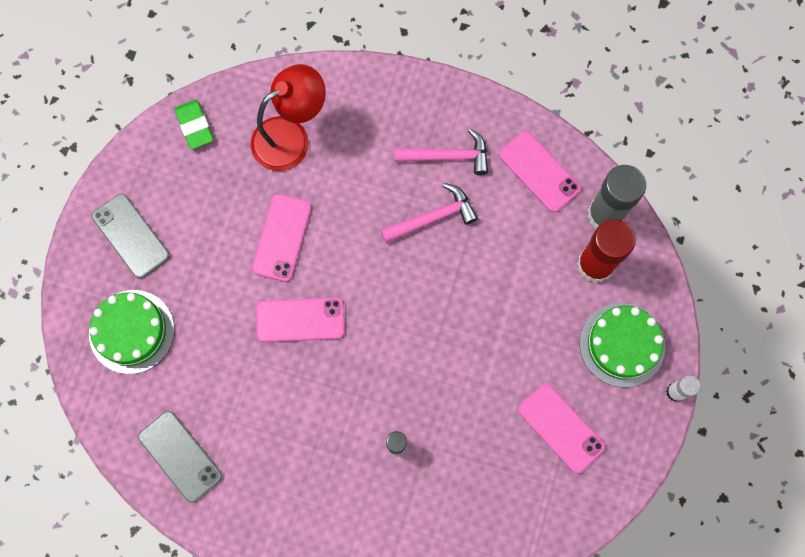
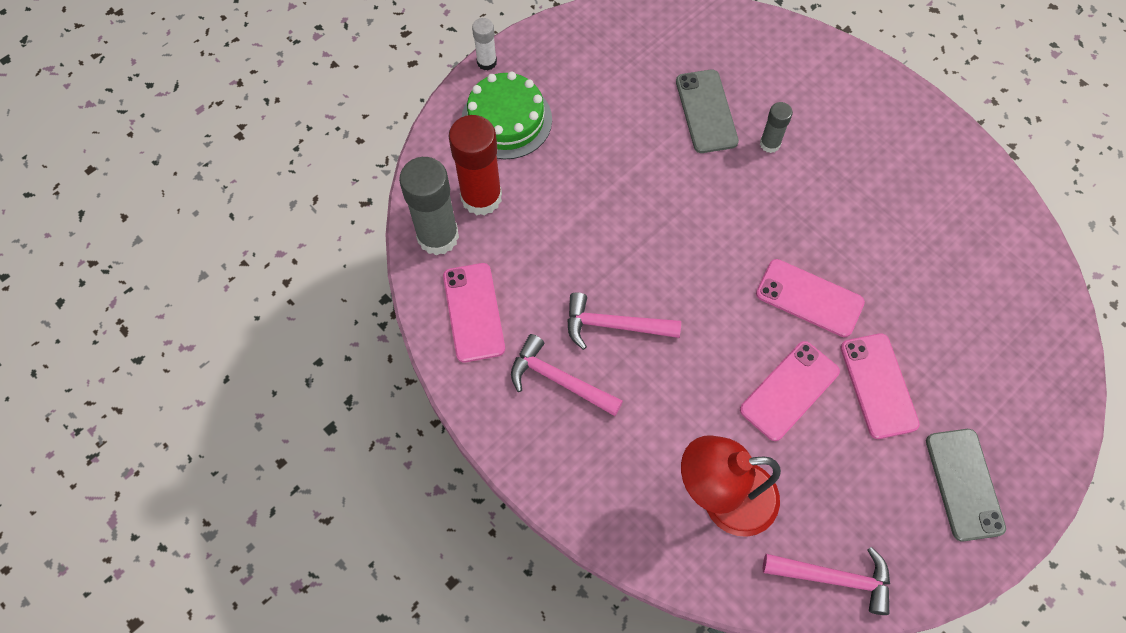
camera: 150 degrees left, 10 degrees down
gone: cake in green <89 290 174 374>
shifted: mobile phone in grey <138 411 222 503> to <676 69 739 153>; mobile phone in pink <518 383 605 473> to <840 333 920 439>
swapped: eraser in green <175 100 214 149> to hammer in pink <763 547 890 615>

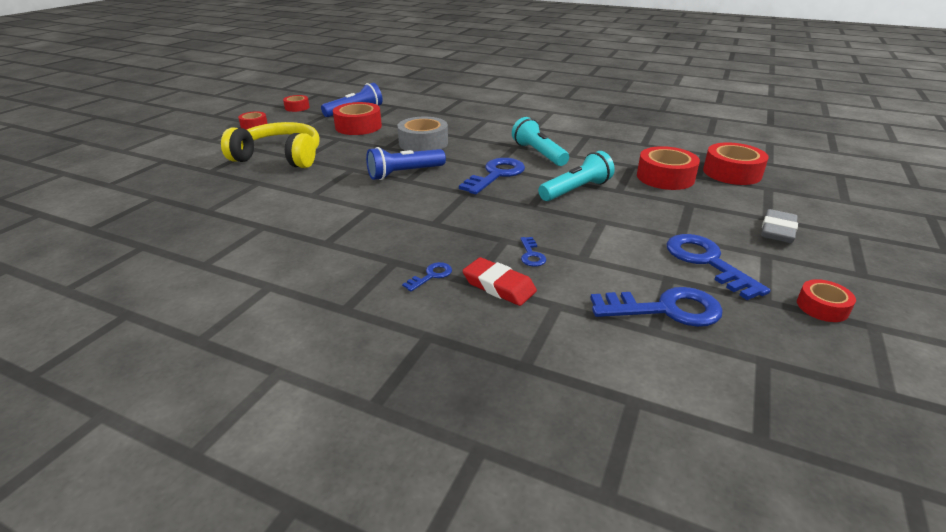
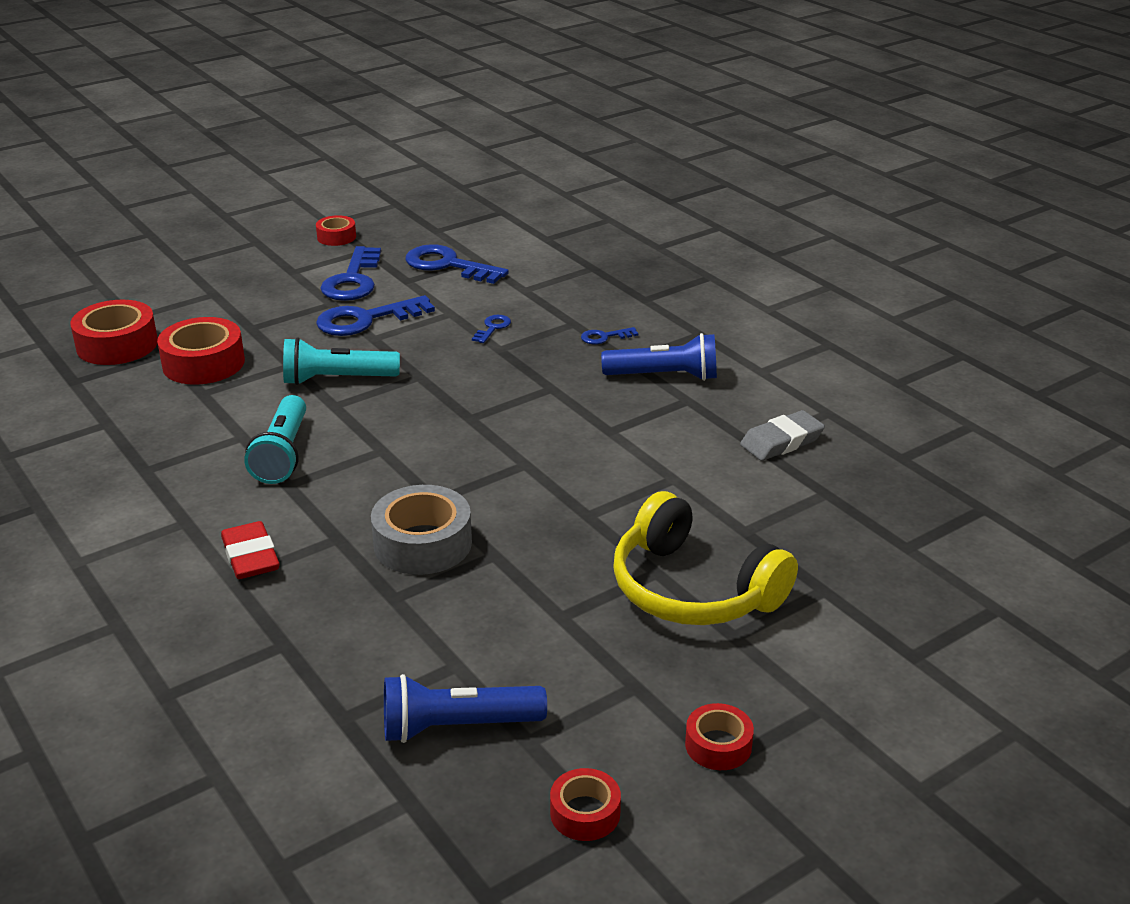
camera: 150 degrees left, 0 degrees up
gone: sticky tape in red <333 102 382 135>
shifted: eraser in red <462 257 537 306> to <221 521 280 579>; door key in blue <459 158 525 194> to <316 295 435 336>; pocket torch in blue <366 147 446 180> to <601 333 717 381>; eraser in grey <761 209 798 243> to <740 410 825 461>

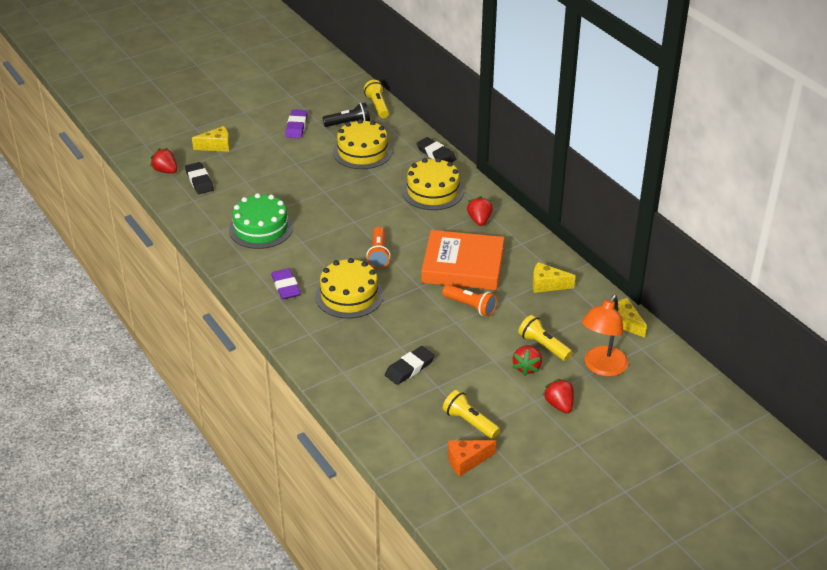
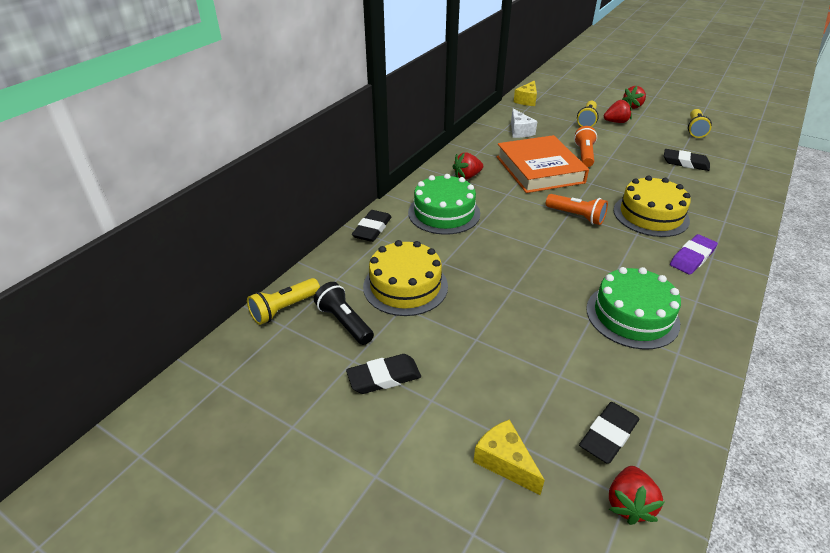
camera: 115 degrees left, 0 degrees up
gone: cheese in orange-coloured <448 440 496 477>; desk lamp in orange-coloured <582 295 628 377>
repainted: eraser in royal purple <286 109 308 138> to eraser in jet-black <346 354 421 394>; cake in yellow <402 158 464 210> to cake in green <408 174 480 235>; cheese in yellow <533 262 576 293> to cheese in snow-white <511 109 537 138>
rotated: pocket torch in orange-coloured <366 227 391 269> = <546 194 608 225> 60 degrees clockwise

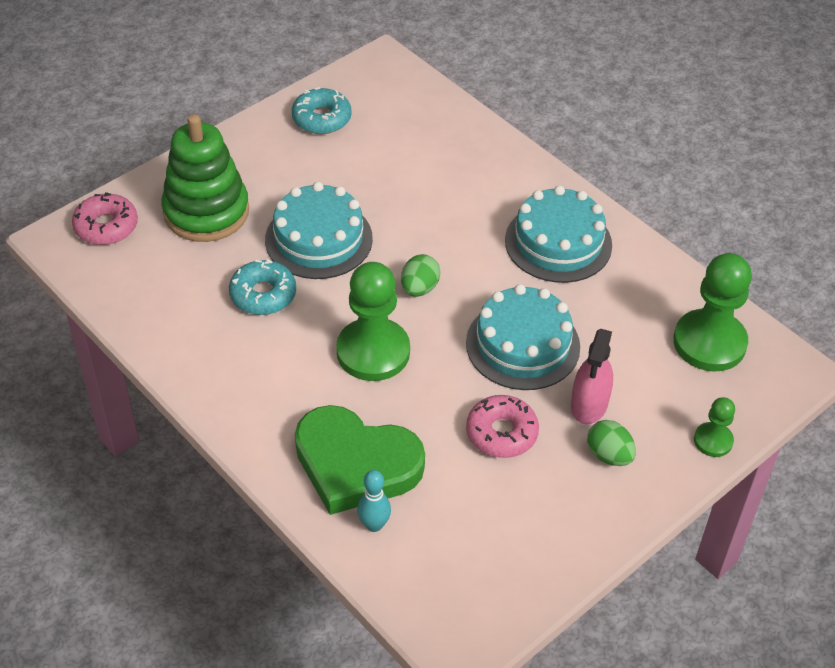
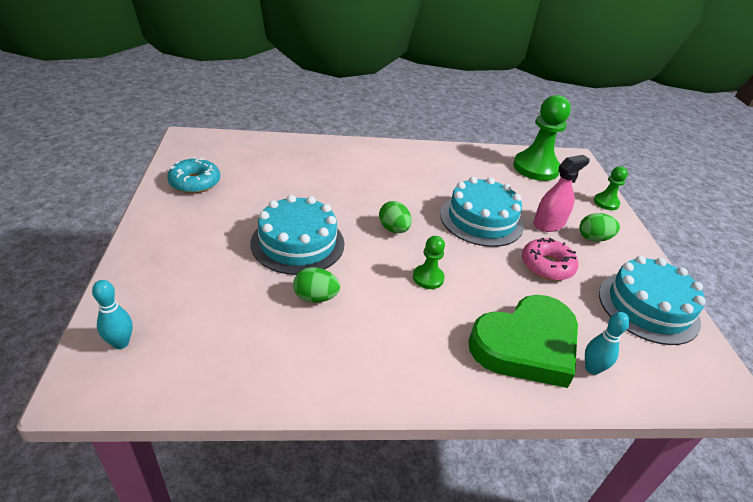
camera: 55 degrees left, 10 degrees down
gone: ring stacker in green <162 114 249 242>
shifted: cake in teal <505 185 612 283> to <599 256 706 345>
swapped: doughnut in pink <72 192 138 245> to bowling pin in teal <92 280 133 349>; doughnut in teal <229 259 296 315> to egg in green <293 267 340 303>
rotated: sprayer in pink <571 329 613 424> = <533 155 590 232> 90 degrees counterclockwise
scaled: game pawn in green <336 262 410 381> = <413 236 445 289> x0.51

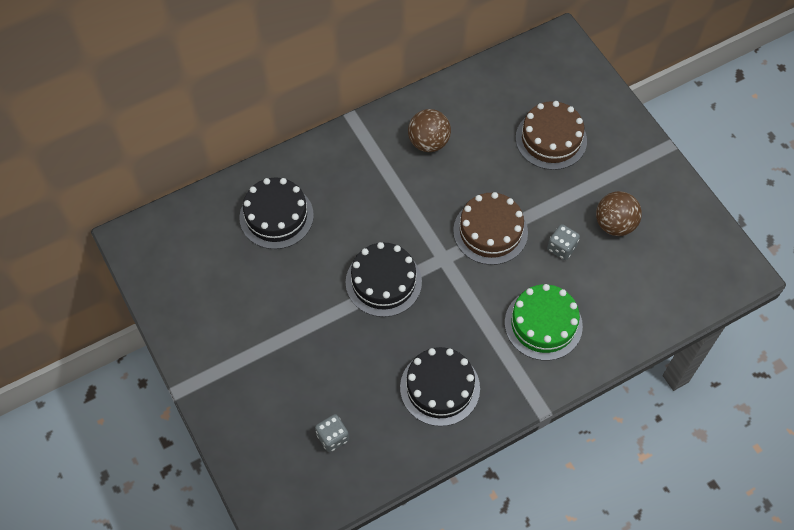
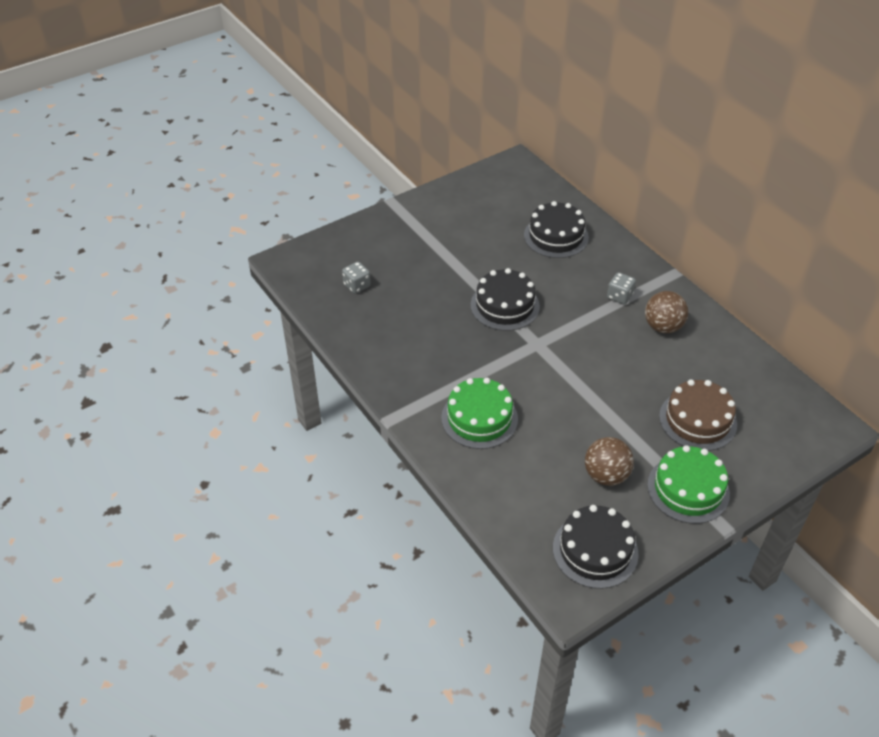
camera: 85 degrees right, 15 degrees down
gone: cake in brown <453 192 528 265>
new: cake in green <647 445 730 524>
shifted: cake in jet-black <400 347 480 426> to <553 505 639 589>; die in grey <547 224 580 260> to <607 272 636 305>

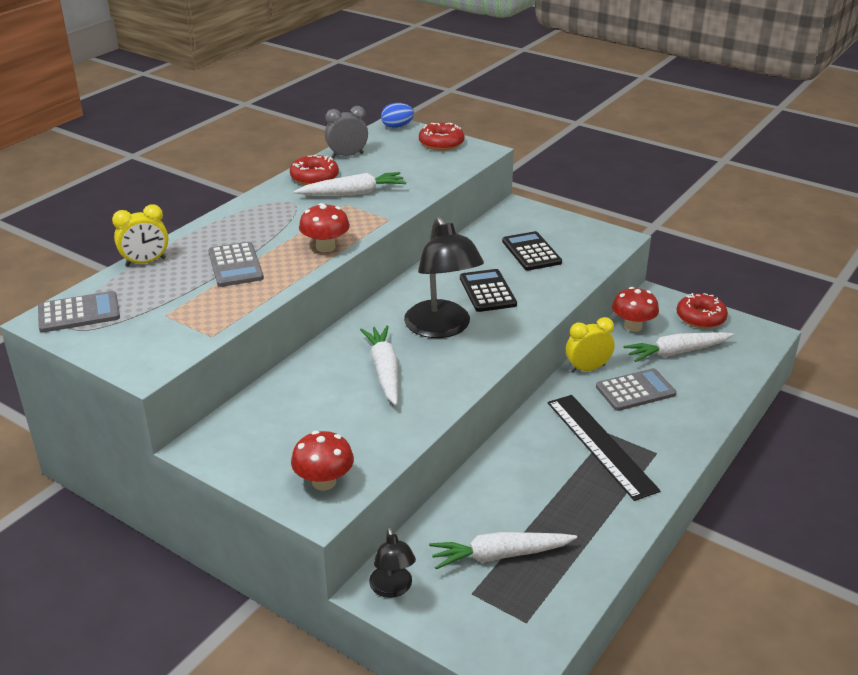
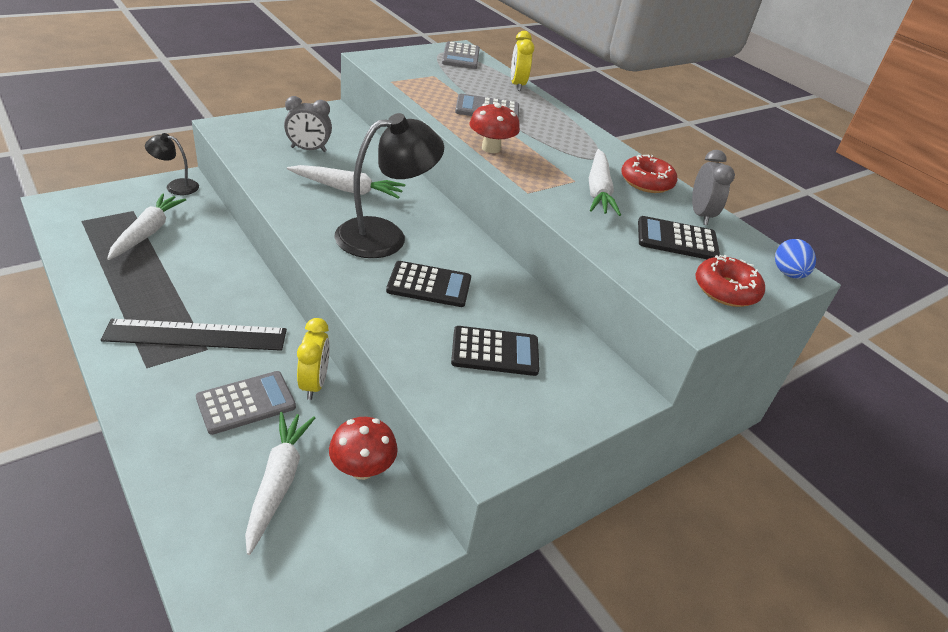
camera: 105 degrees right, 5 degrees up
gone: fungus in red <291 431 354 491>; doughnut in red <677 293 728 328>
new: alarm clock in grey <284 96 332 152>; calculator in jet-black <638 216 720 259>
rotated: calculator in grey <596 368 676 411> = <196 371 296 435> 120 degrees counterclockwise; desk lamp in jet-black <404 217 484 338> = <334 113 444 258> 150 degrees clockwise

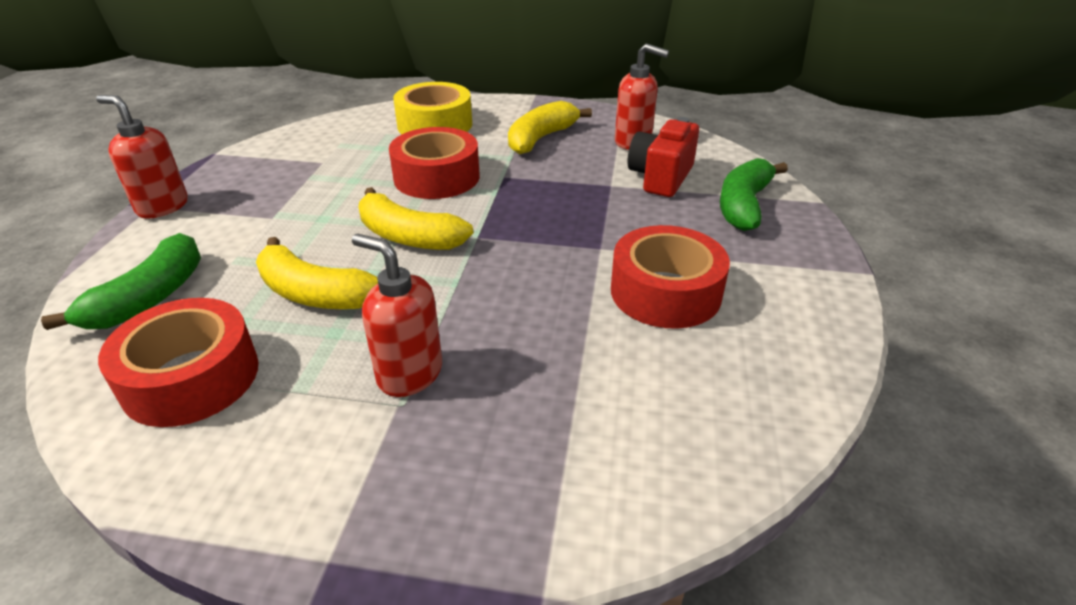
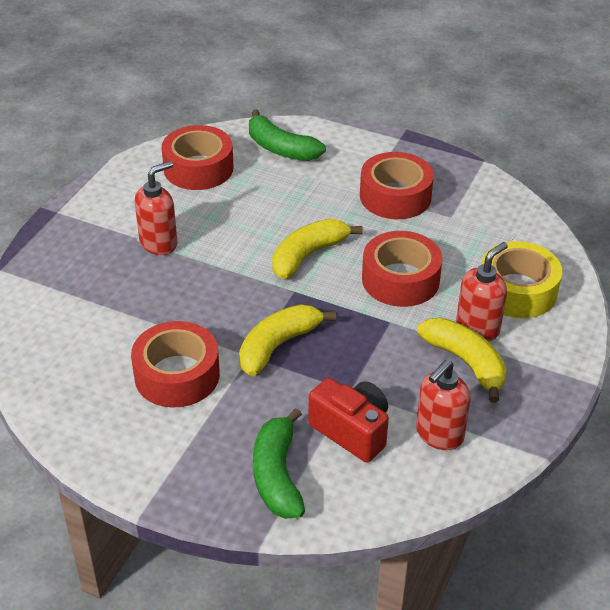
camera: 105 degrees right, 5 degrees up
new: sticky tape in red <360 152 434 219>
shifted: toy banana in yellow <256 237 378 309> to <239 304 336 376>; soap pump in red <96 95 188 219> to <456 242 508 342>
rotated: toy banana in green <720 158 788 231> = <253 408 305 519> 135 degrees counterclockwise

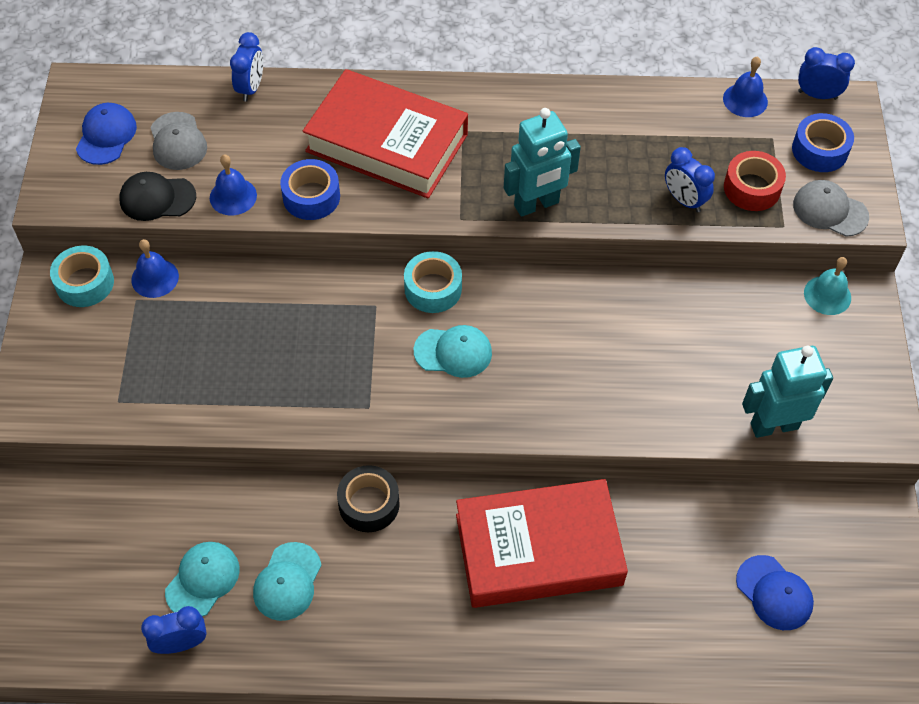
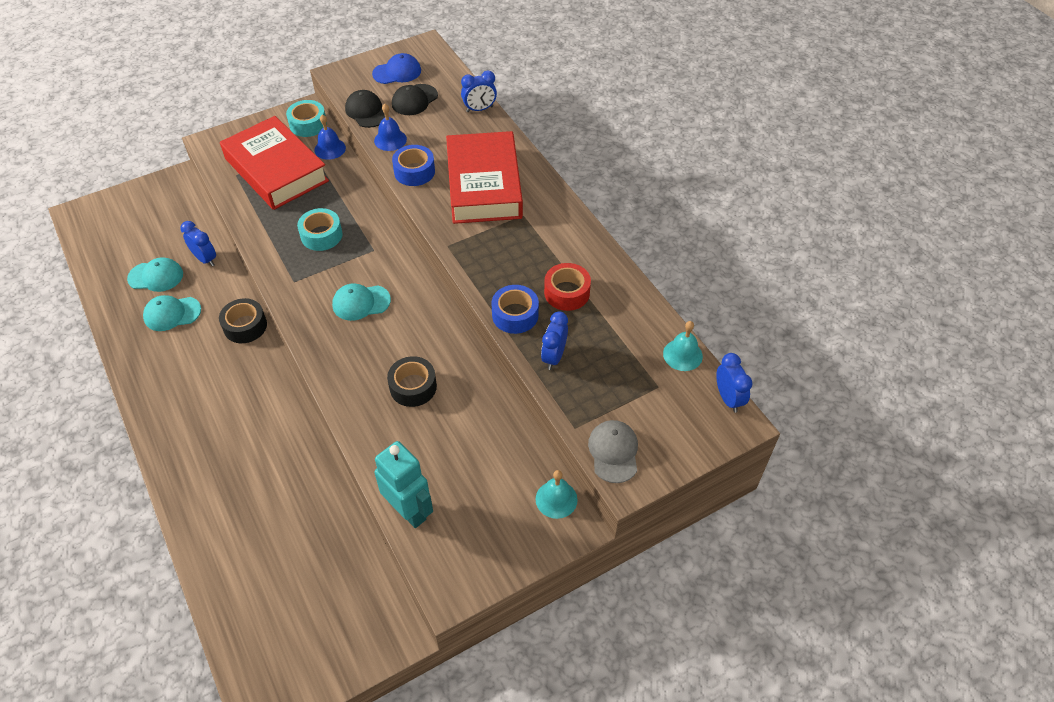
camera: 60 degrees right, 5 degrees down
gone: robot figure in teal <504 108 581 217>; peaked cap in blue <736 555 814 630>
new: sticky tape in jet-black <387 356 437 407>
shifted: alarm clock in blue <141 606 207 654> to <180 221 216 267>; hardcover in red <456 479 628 608> to <220 116 329 210>; sticky tape in teal <404 251 462 313> to <297 208 343 251>; sticky tape in blue <792 113 854 172> to <491 285 539 334>; sticky tape in red <724 151 786 211> to <544 263 591 311>
repainted: peaked cap in grey <150 112 207 170> to peaked cap in jet-black <392 84 438 115>; bell in blue <723 56 768 117> to bell in teal <663 321 703 371>
rotated: peaked cap in teal <414 325 492 378> = <332 283 391 321> 105 degrees clockwise

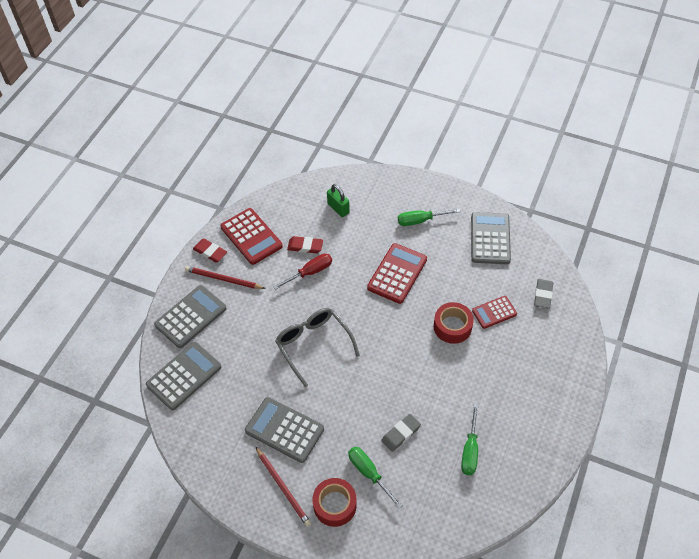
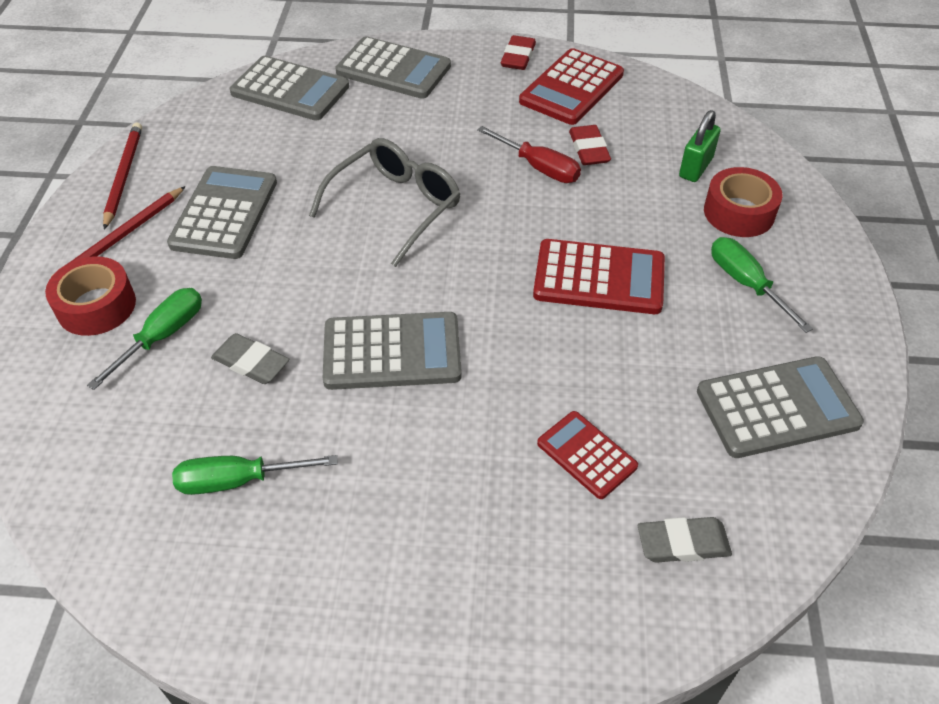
camera: 70 degrees right, 5 degrees down
new: calculator in grey <323 312 462 390>
shifted: pencil in red <185 266 266 289> to <103 122 142 230>; sticky tape in red <434 302 474 344> to <704 167 783 237>

